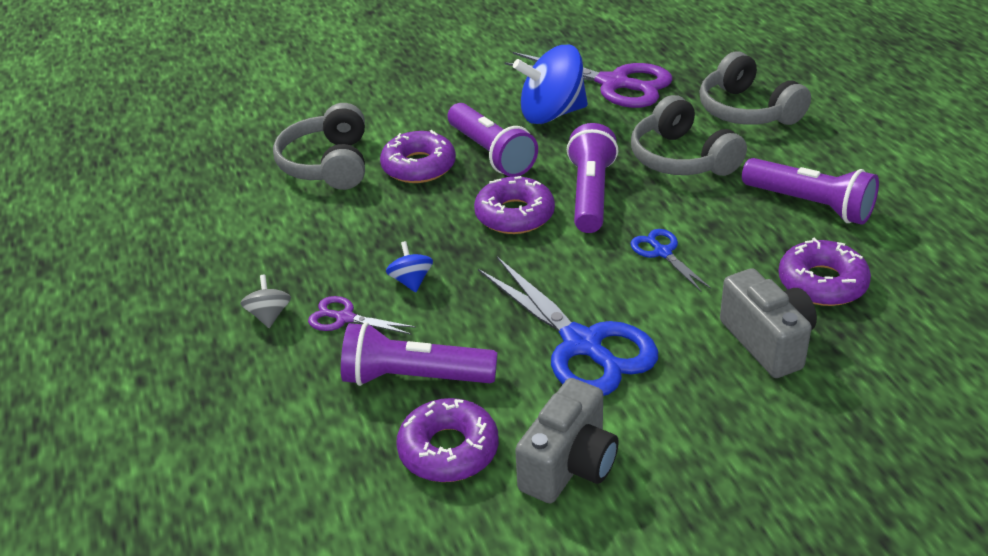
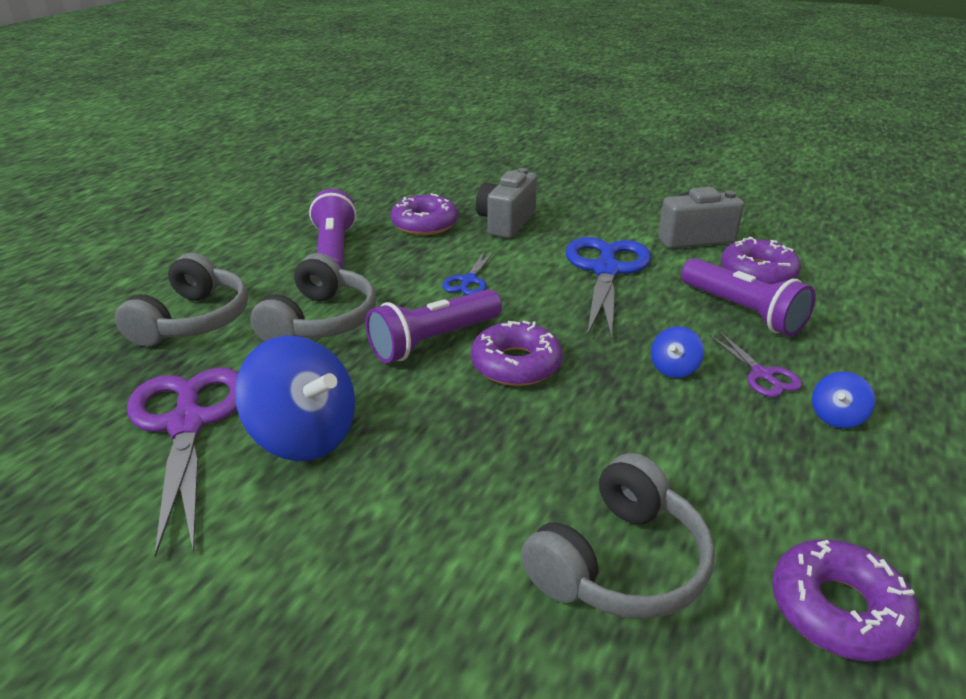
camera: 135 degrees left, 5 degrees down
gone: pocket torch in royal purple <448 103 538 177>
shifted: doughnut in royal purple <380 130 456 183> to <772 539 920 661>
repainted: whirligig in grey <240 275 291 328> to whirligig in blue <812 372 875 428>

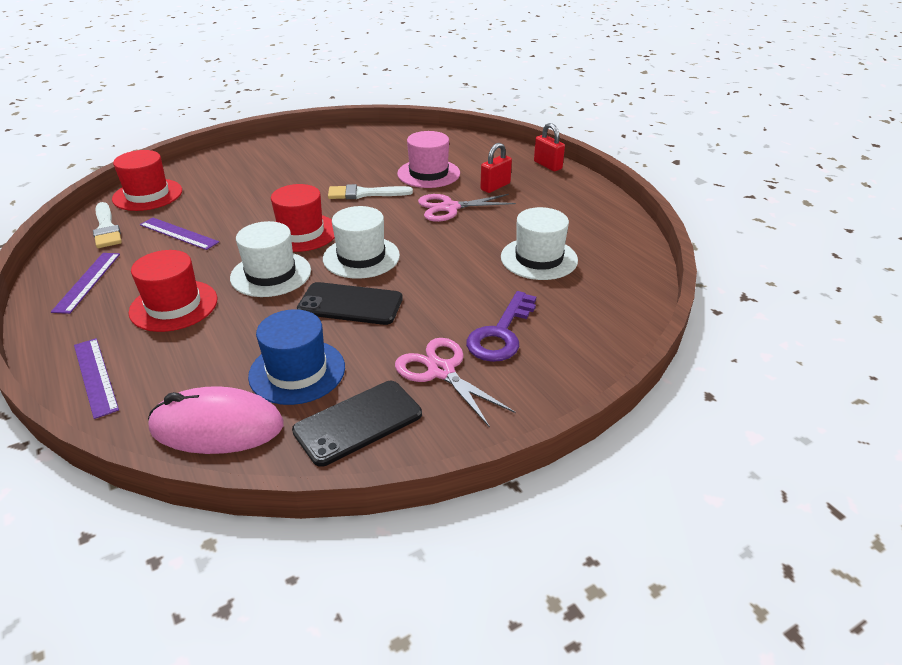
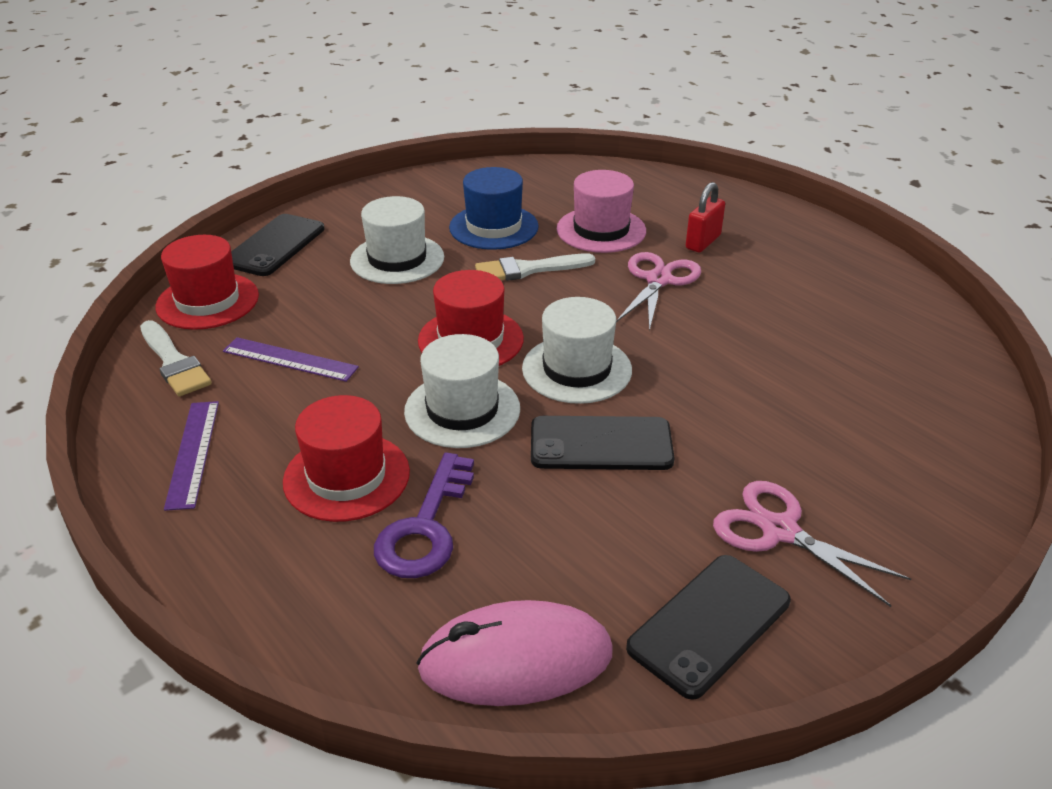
camera: 10 degrees left, 0 degrees up
gone: straightedge in royal purple <74 338 119 419>; small lock in red <534 123 565 171>
new: mobile phone in jet-black <231 214 325 276>
shifted: tall hat in snow-white <501 207 578 280> to <350 196 444 284>; door key in royal purple <466 291 536 362> to <374 453 474 578>; tall hat in blue <248 309 345 405> to <449 167 539 250>
rotated: shears in pink <418 194 516 222> = <616 252 701 331> 135 degrees clockwise

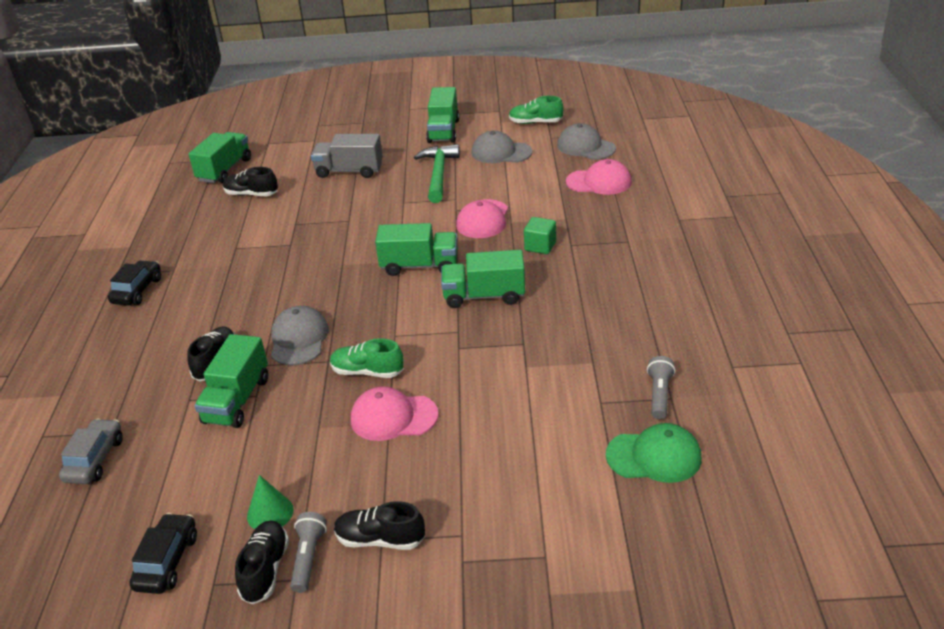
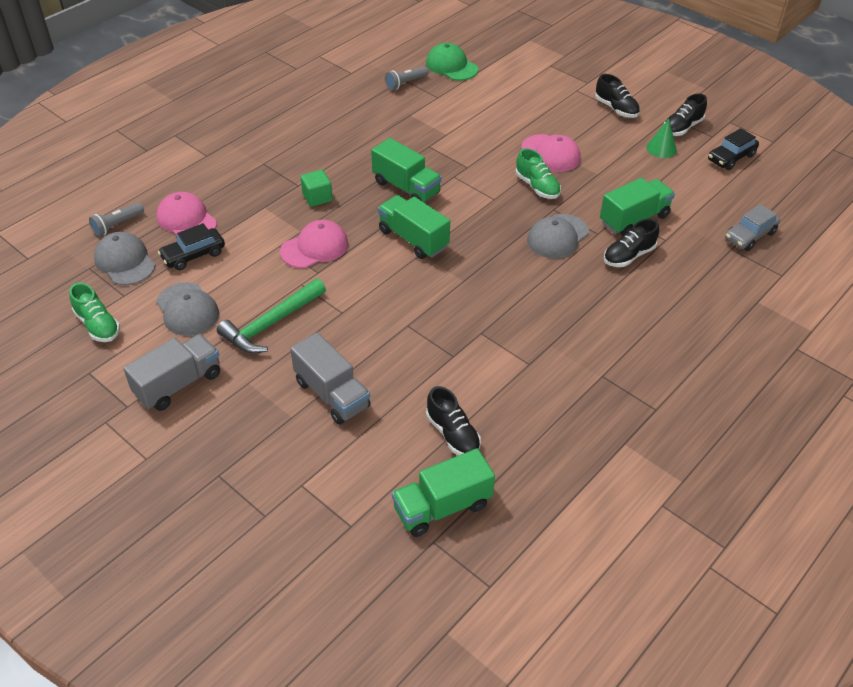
camera: 140 degrees left, 10 degrees up
shifted: pocket torch in grey <290 512 327 593> to <89 203 144 237>; car in jet-black <108 260 161 306> to <158 223 225 270>
repainted: truck in green <426 87 459 143> to truck in grey <123 334 220 411>
rotated: peaked cap in grey <557 123 616 160> = <94 232 155 285> 150 degrees clockwise

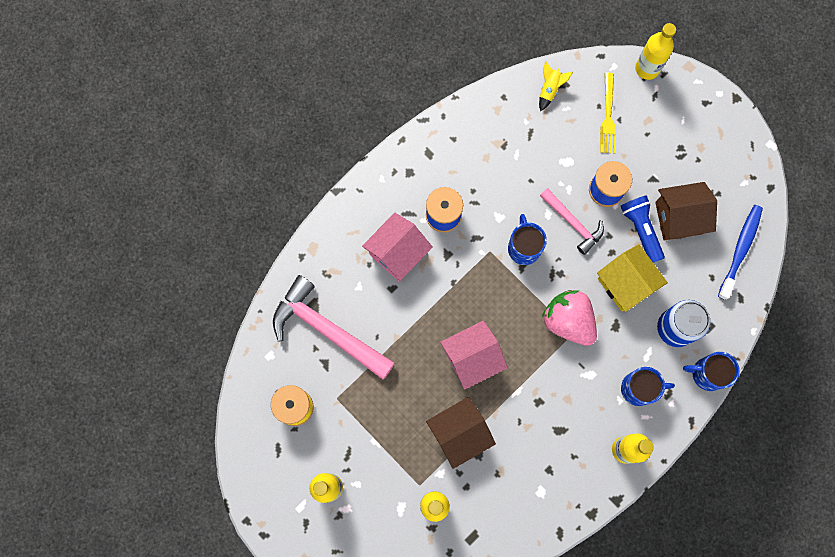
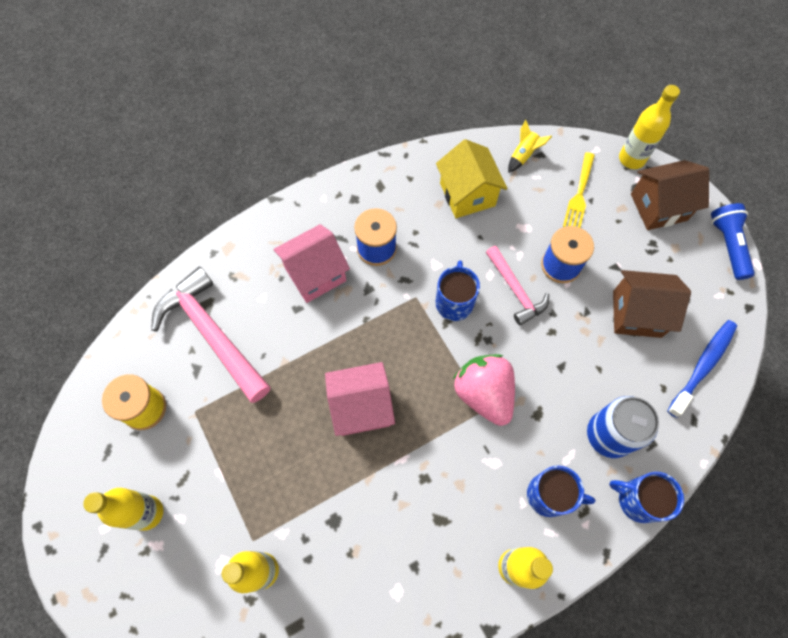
camera: 15 degrees right, 10 degrees down
shifted: toy house in yellow <597 244 668 312> to <436 139 507 218>; toy house in brown <426 397 496 469> to <631 160 709 230>; pocket torch in blue <621 195 665 263> to <711 203 755 280>

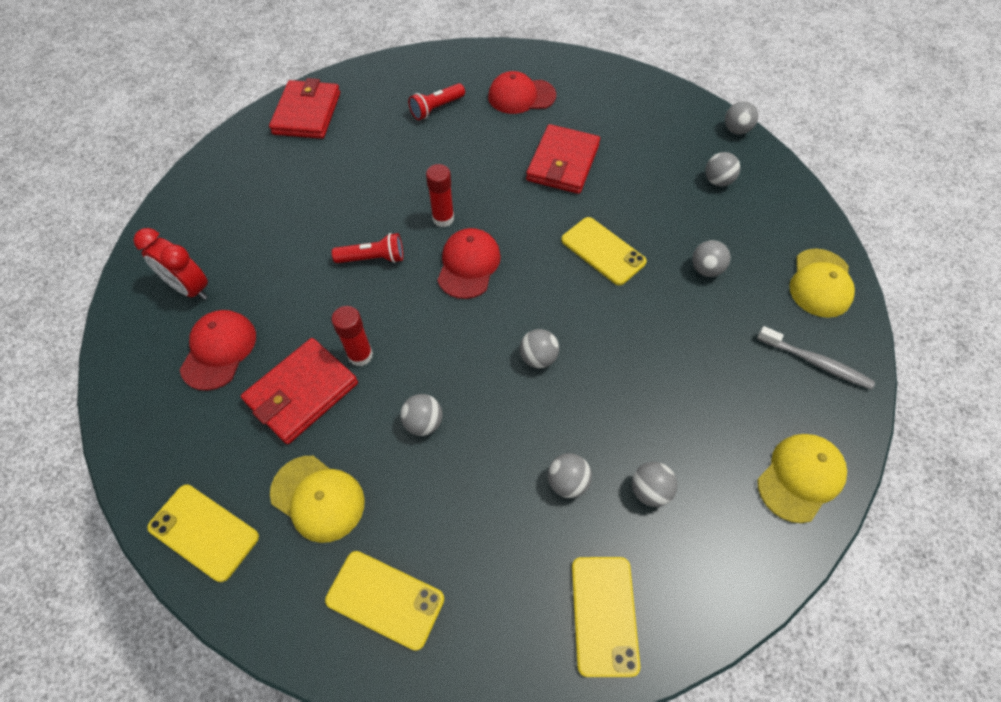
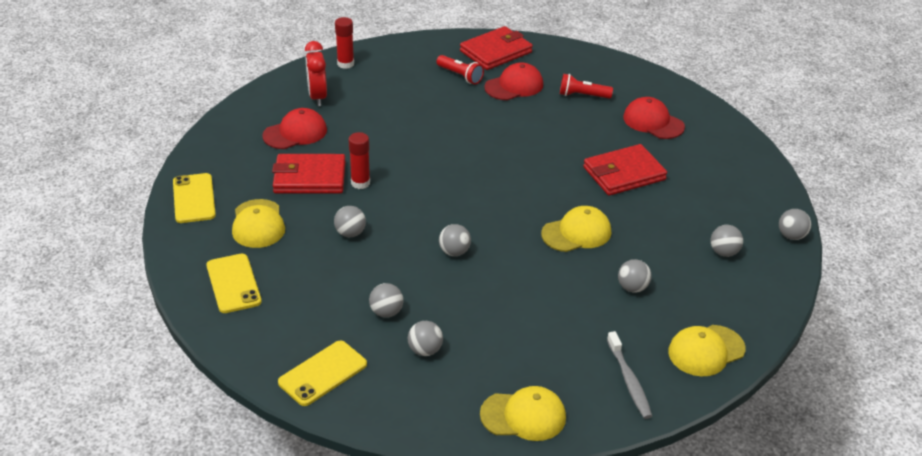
camera: 45 degrees right, 20 degrees down
shifted: glue stick in red <426 164 454 227> to <335 17 354 69>; pocket torch in red <332 233 403 263> to <436 55 484 84>; peaked cap in red <437 228 501 299> to <484 62 543 100>
swapped: mobile phone in yellow <561 217 647 285> to peaked cap in yellow <541 206 611 252>

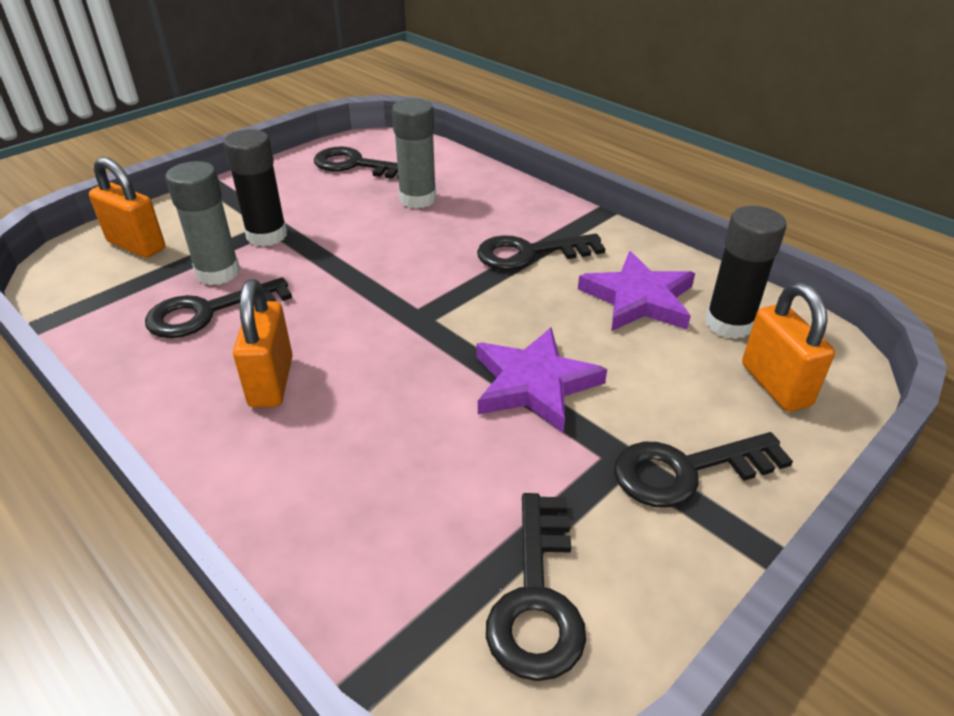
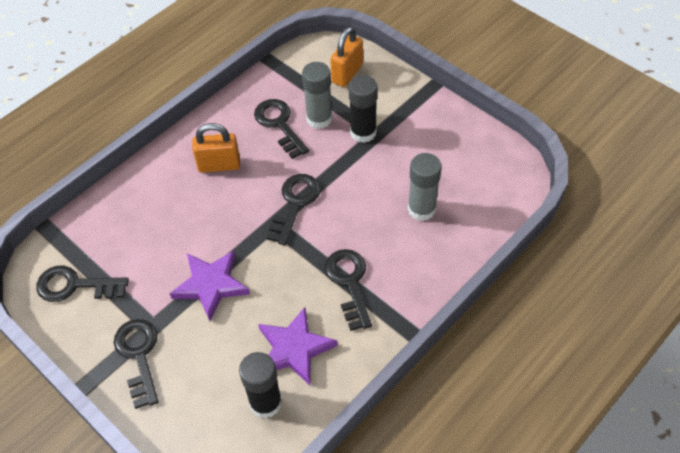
camera: 90 degrees right, 15 degrees up
gone: small lock in orange-coloured <742 282 835 412>
shifted: door key in jet-black <314 147 399 179> to <266 174 321 245>

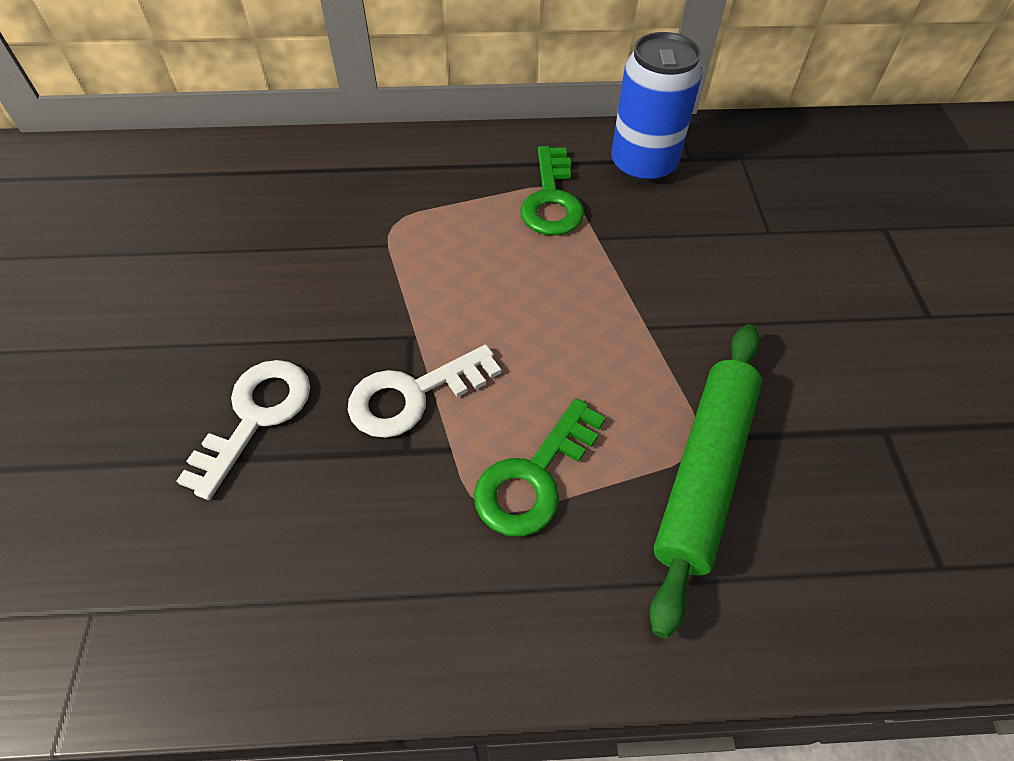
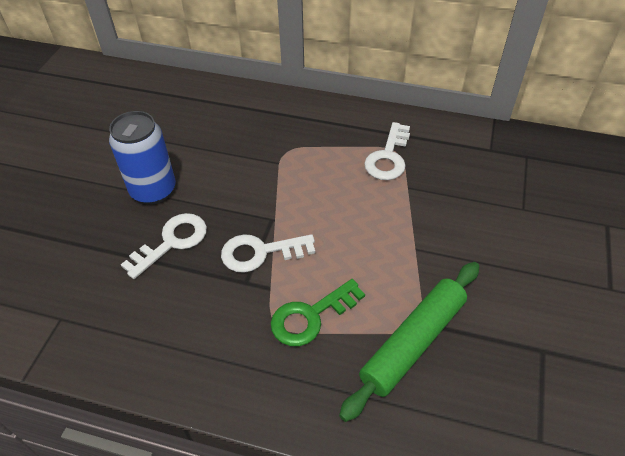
camera: 20 degrees right, 5 degrees down
shifted: tin in blue <611 32 702 184> to <109 111 176 205>
repainted: door key in green <520 146 584 236> to door key in snow-white <364 122 410 180>

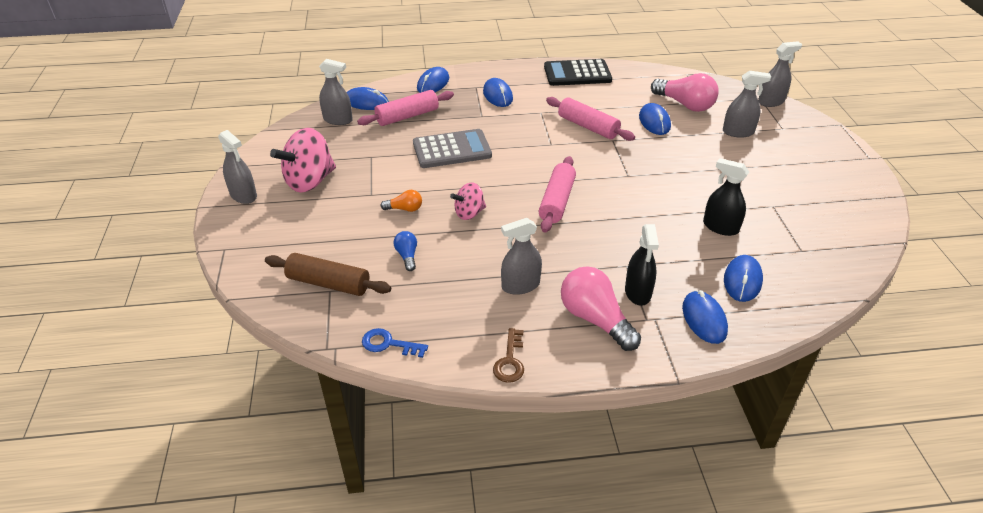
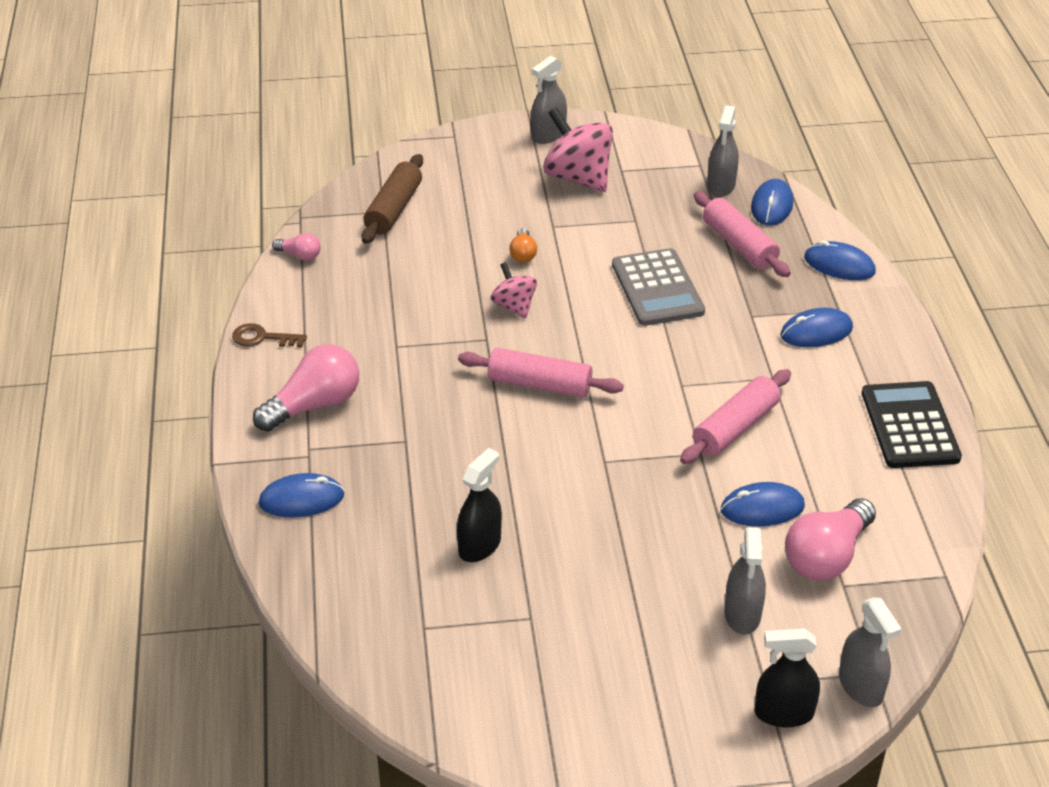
camera: 90 degrees right, 0 degrees up
gone: lightbulb in blue <394 231 417 271>; sprayer in grey <501 218 542 295>; PC mouse in blue <724 255 763 302>
shifted: sprayer in jet-black <625 224 659 306> to <755 628 820 728>
swapped: door key in blue <362 328 428 358> to lightbulb in pink <272 233 321 261>

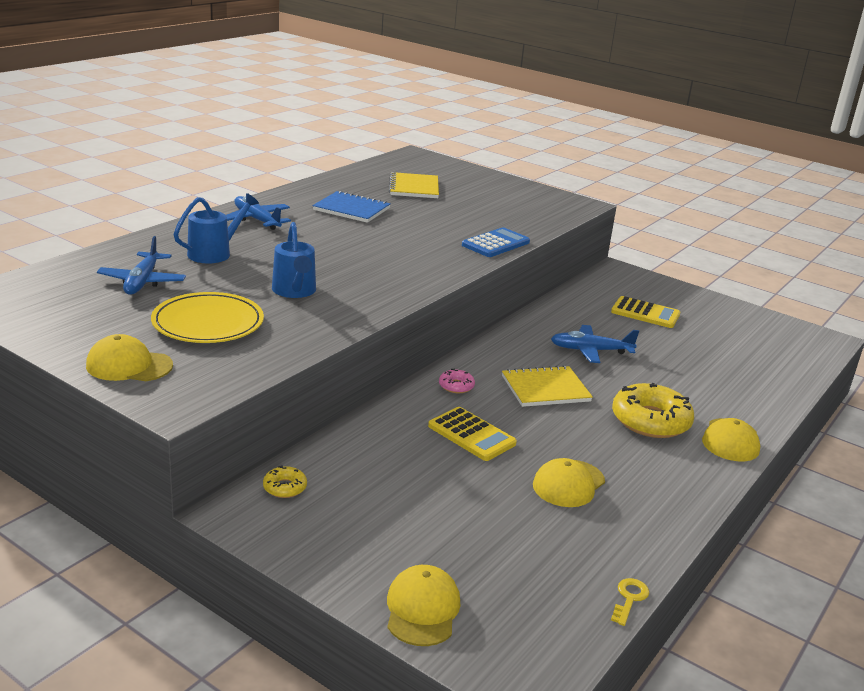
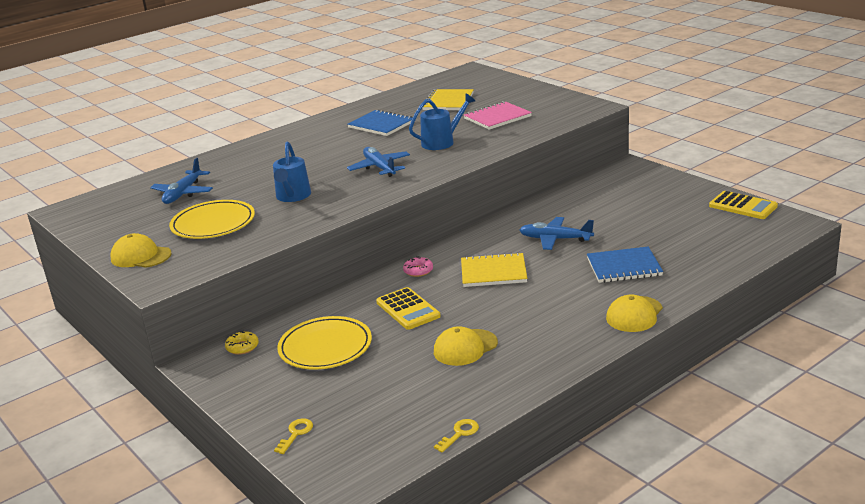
camera: 20 degrees right, 0 degrees up
gone: calculator in blue <462 227 530 257>; doughnut in yellow <612 383 694 438>
new: flat dish in yellow <277 316 372 369>; notepad in pink <464 101 532 130>; notepad in blue <587 247 663 283>
shifted: plane in blue <226 196 291 230> to <347 147 410 177>; sprinkling can in blue <174 193 259 263> to <409 93 475 150>; calculator in yellow <611 296 680 328> to <709 191 778 219>
swapped: peaked cap in yellow <387 565 460 646> to door key in yellow <274 418 313 454>

